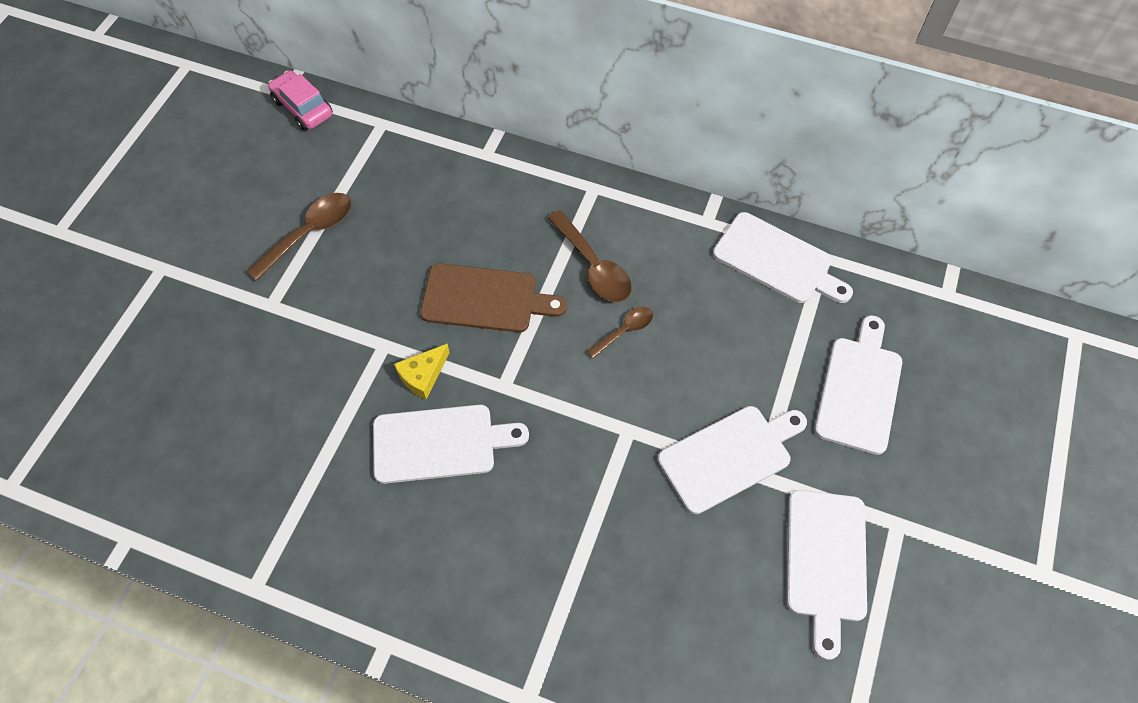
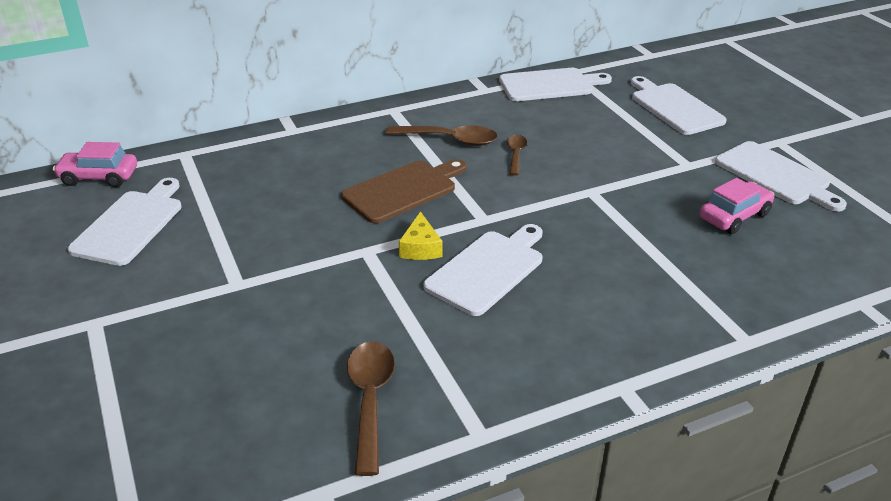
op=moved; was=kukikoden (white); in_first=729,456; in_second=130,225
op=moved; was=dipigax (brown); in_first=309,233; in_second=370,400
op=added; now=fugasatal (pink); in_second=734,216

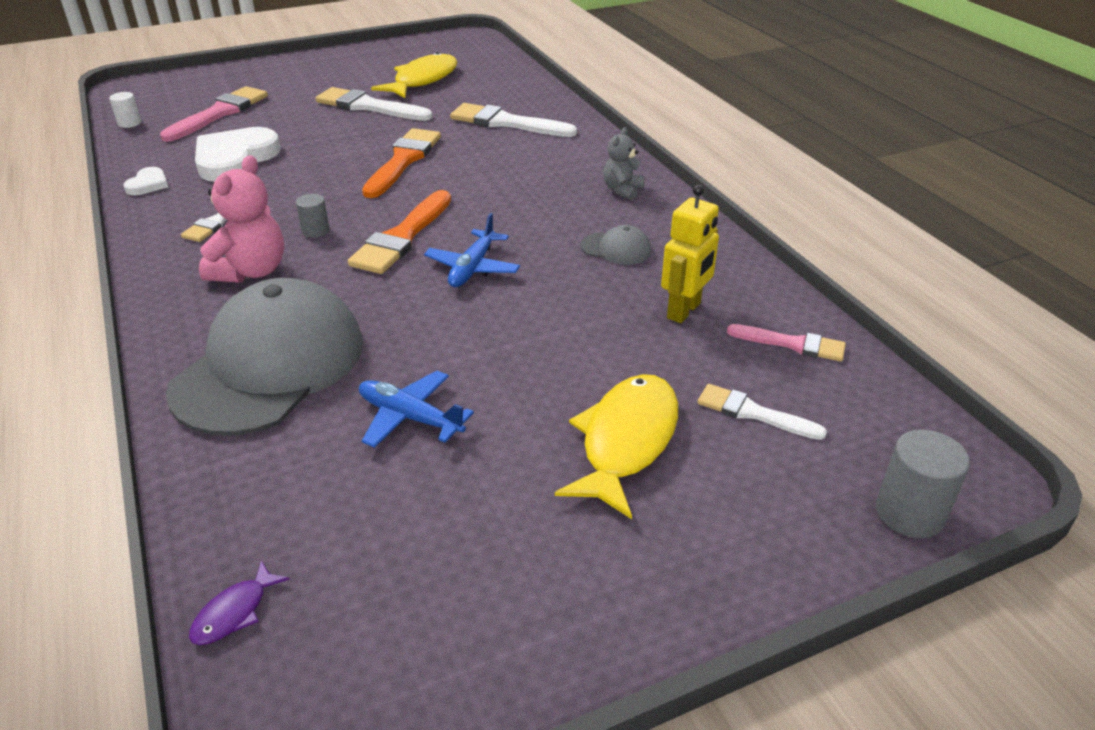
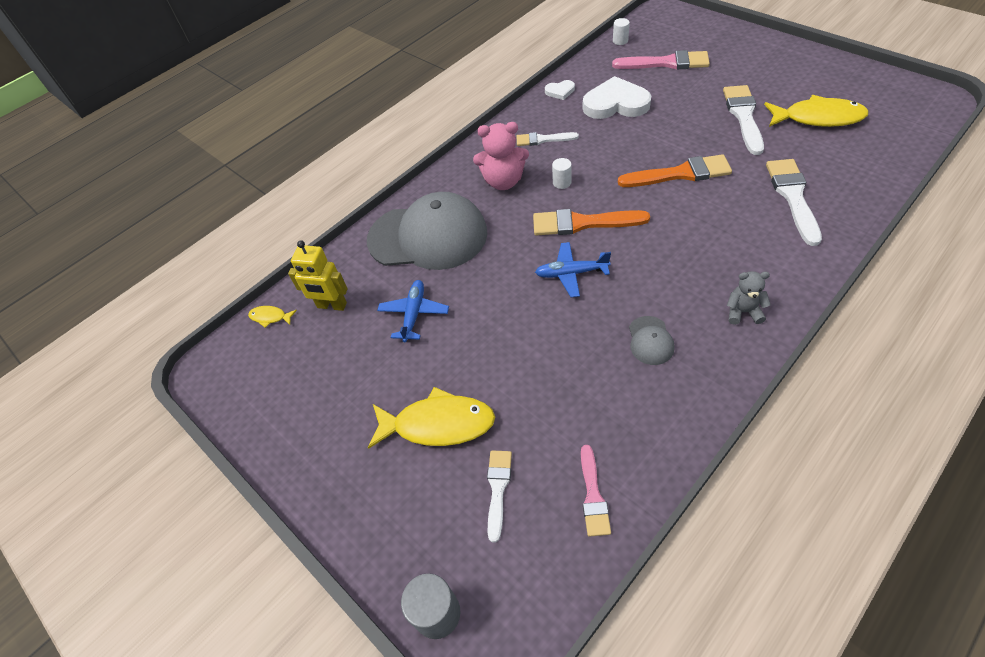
op=recoloured; was=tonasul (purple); now=tonasul (yellow); in_first=234,612; in_second=270,317
op=moved; was=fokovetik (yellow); in_first=684,311; in_second=332,305
op=recoloured; was=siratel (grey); now=siratel (white); in_first=315,231; in_second=562,182

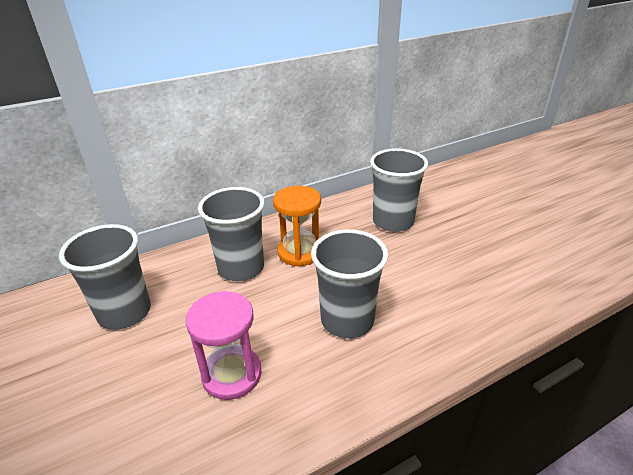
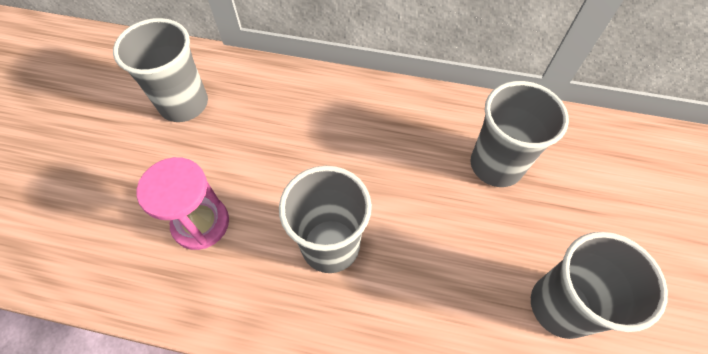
op=moved; was=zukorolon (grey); in_first=241,268; in_second=560,306
op=removed; was=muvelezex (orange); in_first=299,252

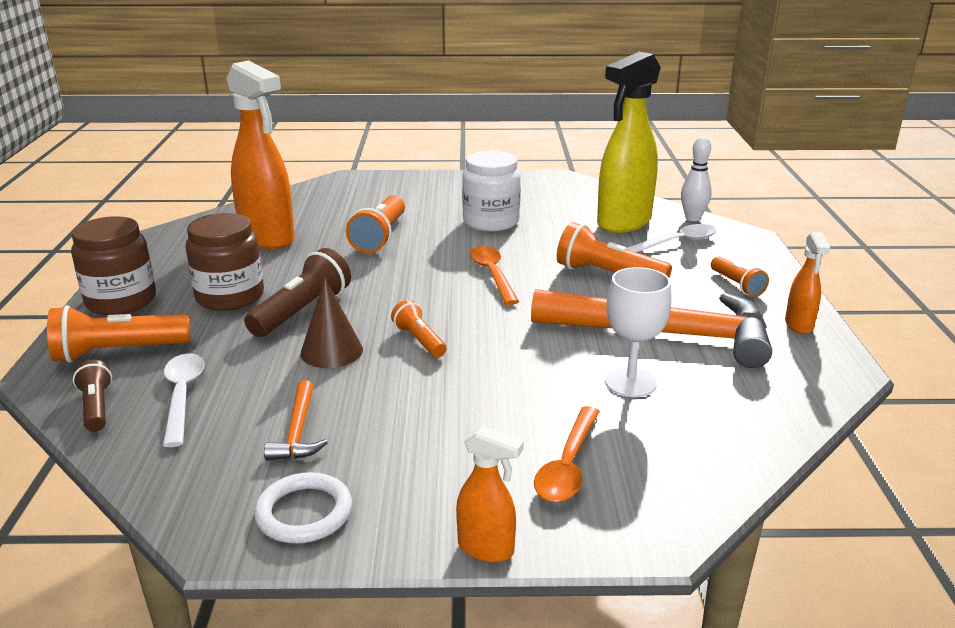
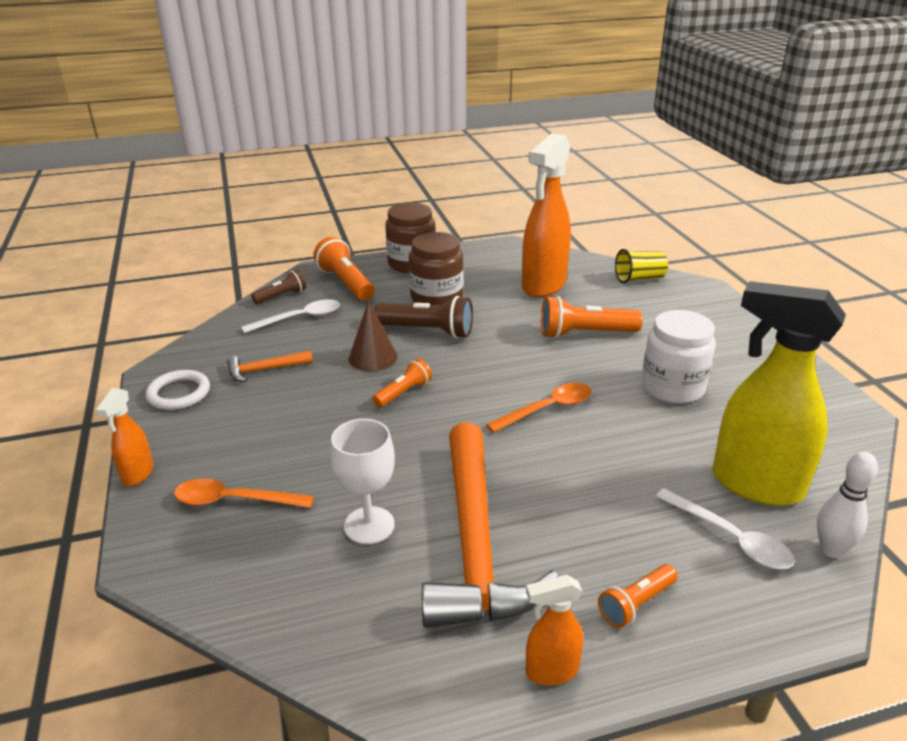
op=added; now=zukorolon (yellow); in_second=639,279
op=removed; was=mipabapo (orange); in_first=607,275

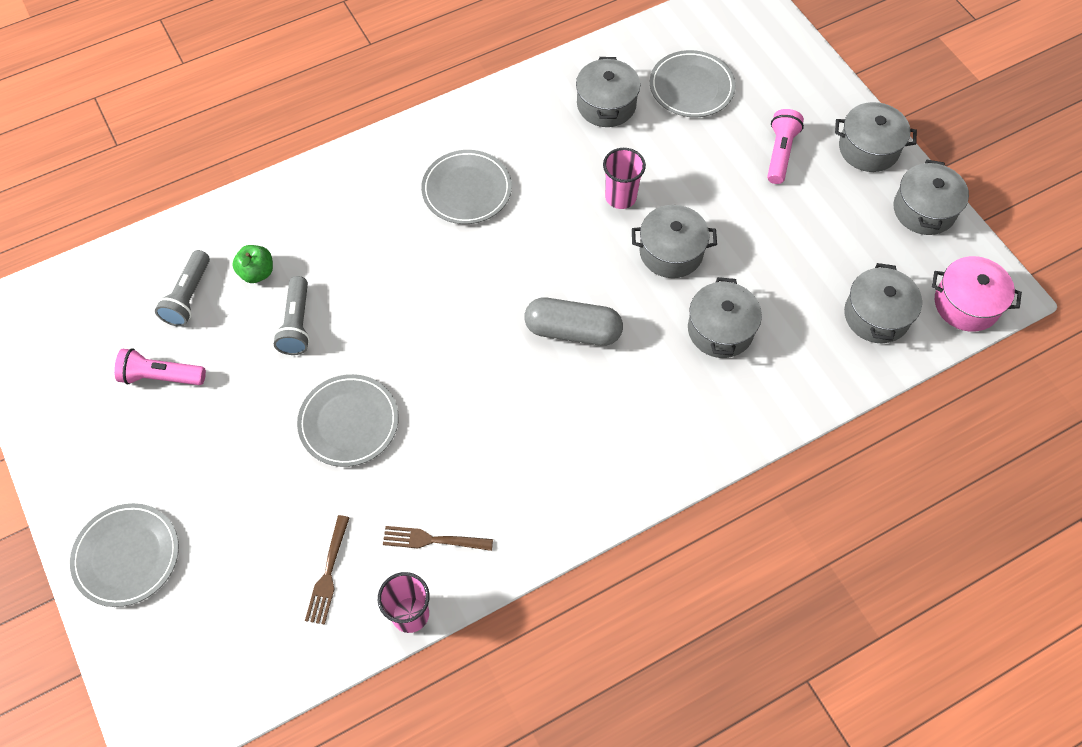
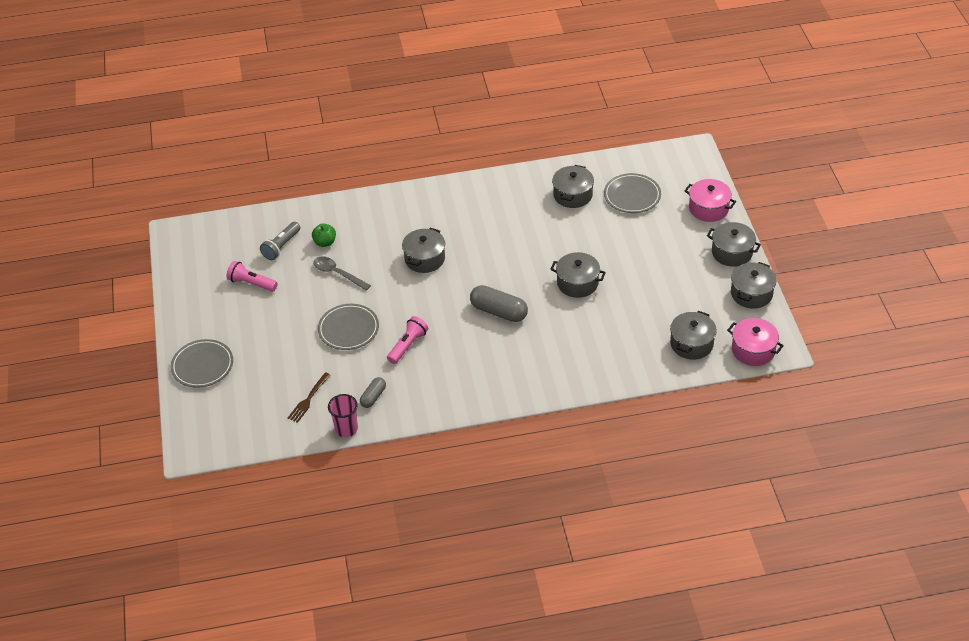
op=replaced; was=mipabapo (grey); now=dipigax (grey); in_first=297,324; in_second=338,273
op=replaced; was=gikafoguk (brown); now=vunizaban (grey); in_first=433,540; in_second=373,397
op=moved; was=mipabapo (pink); in_first=780,153; in_second=408,345
op=moved; was=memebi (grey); in_first=720,330; in_second=424,259
op=added; now=memebi (pink); in_second=708,208
op=removed; was=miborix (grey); in_first=467,190
op=removed; was=zukorolon (pink); in_first=620,197

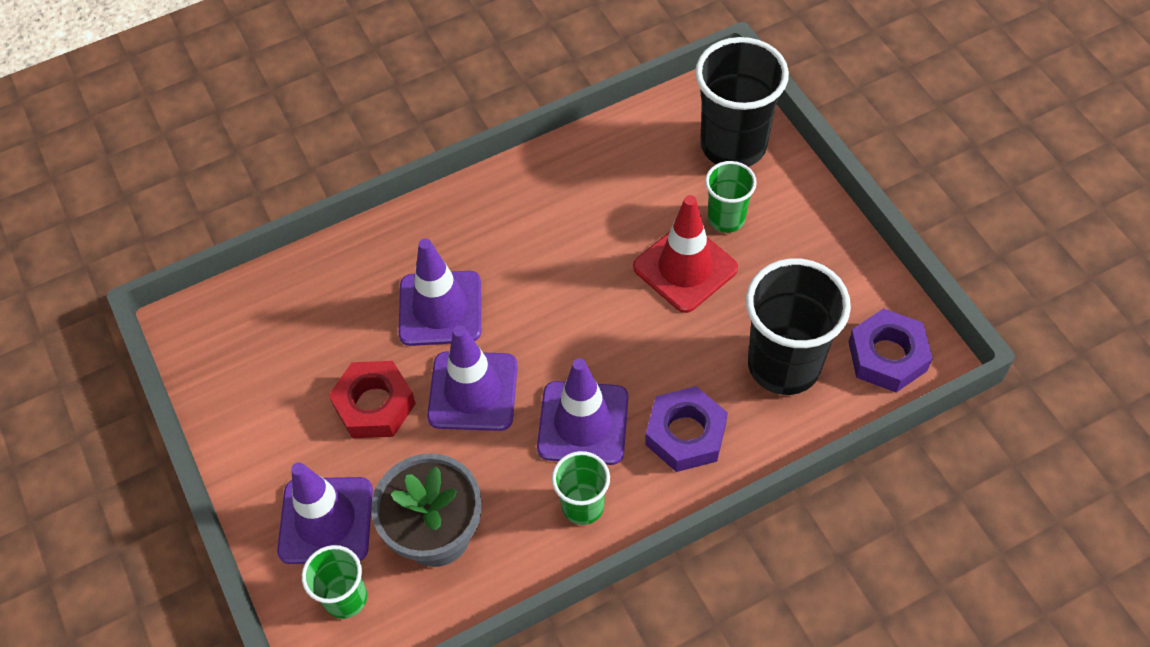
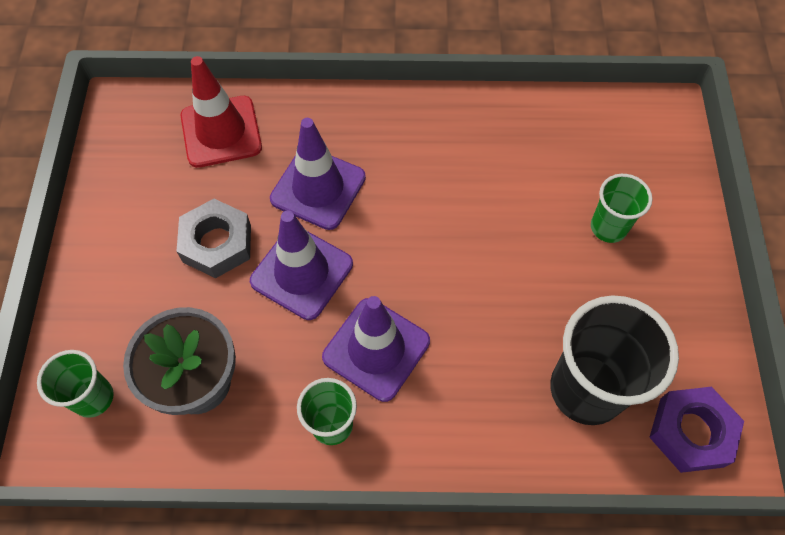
op=recoloured; was=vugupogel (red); now=vugupogel (grey); in_first=374,405; in_second=217,243
op=moved; was=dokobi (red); in_first=685,268; in_second=221,132
op=removed; was=dokobi (purple); in_first=326,520
op=removed; was=vugupogel (purple); in_first=685,434
op=removed; was=zukorolon (black); in_first=733,145

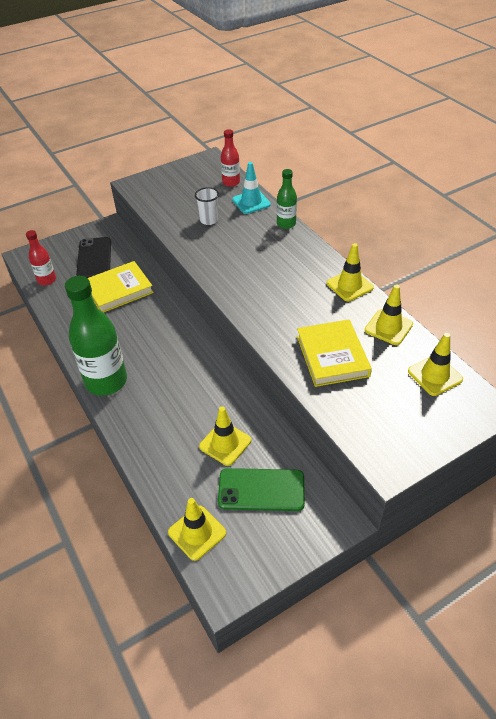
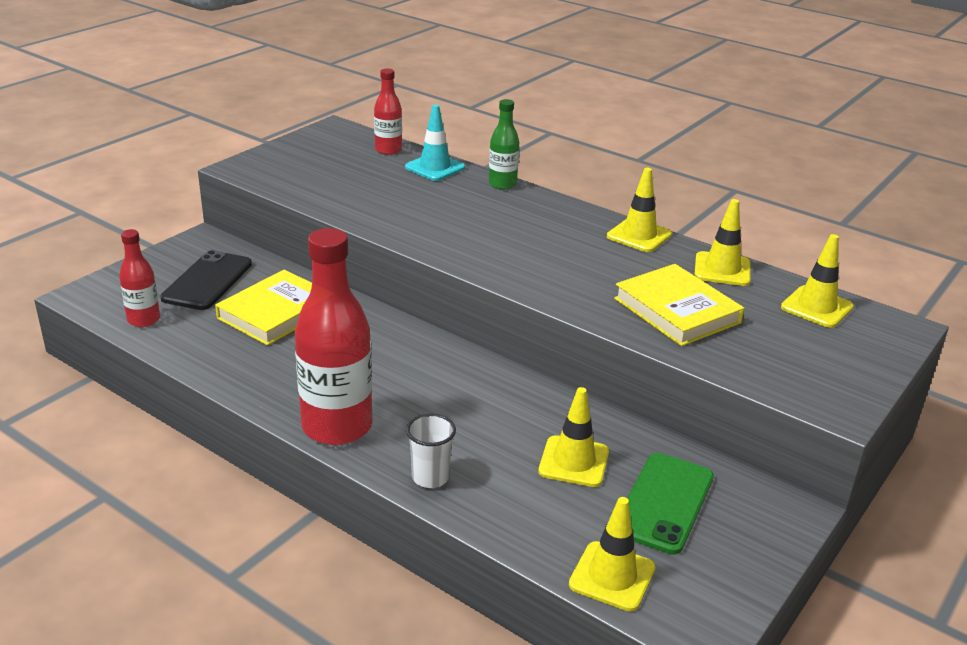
op=turned; was=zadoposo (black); in_first=94,258; in_second=207,281; clockwise=45
op=recoloured; was=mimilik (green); now=mimilik (red); in_first=106,381; in_second=337,426
op=moved; was=zukorolon (white); in_first=209,220; in_second=430,477
op=turned; was=zadoposo (green); in_first=261,490; in_second=664,503; clockwise=-45

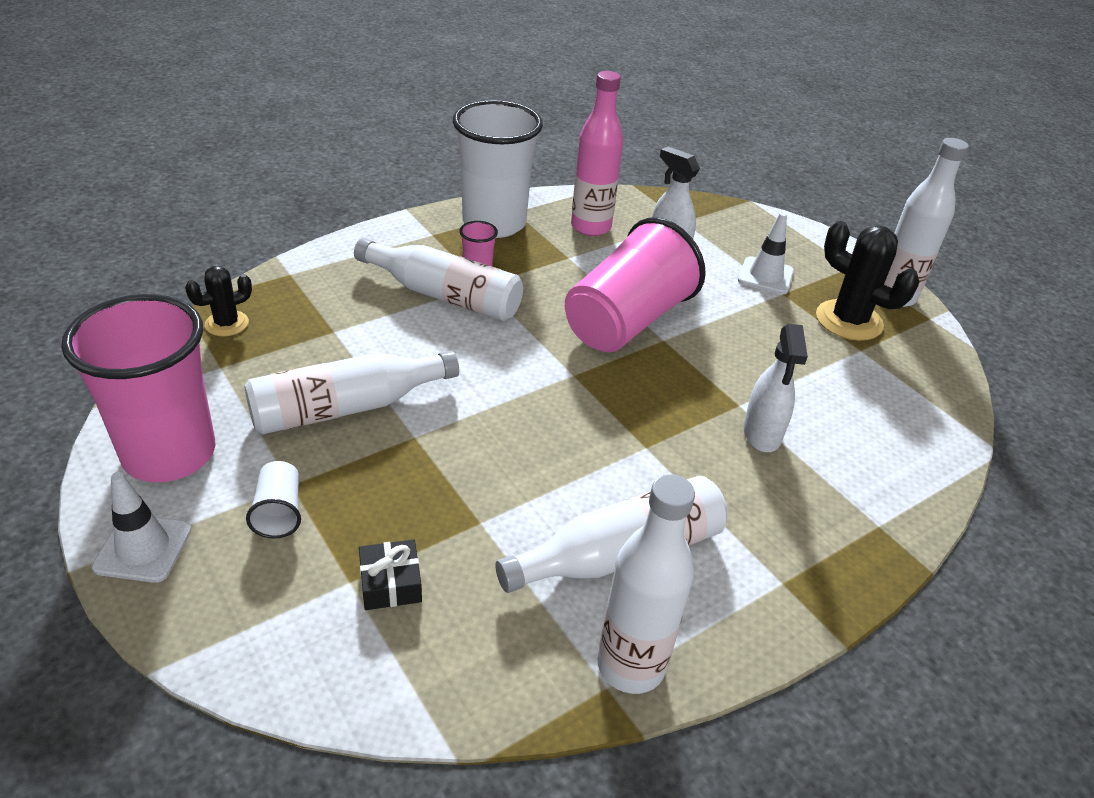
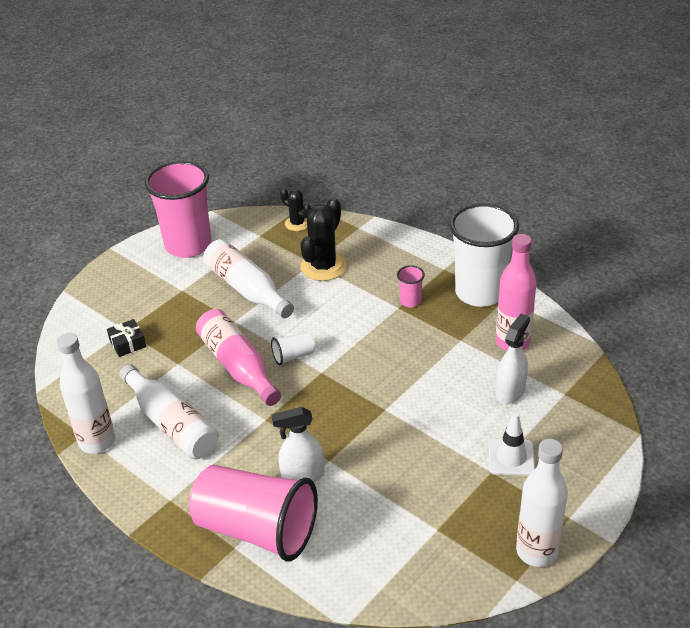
op=moved; was=zukorolon (pink); in_first=626,321; in_second=256,529
op=added; now=mimilik (pink); in_second=238,366
op=moved; was=zukorolon (white); in_first=279,512; in_second=293,356
op=moved; was=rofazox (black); in_first=848,321; in_second=323,266
op=removed; was=dokobi (white); in_first=143,548
op=removed; was=mimilik (white); in_first=444,295

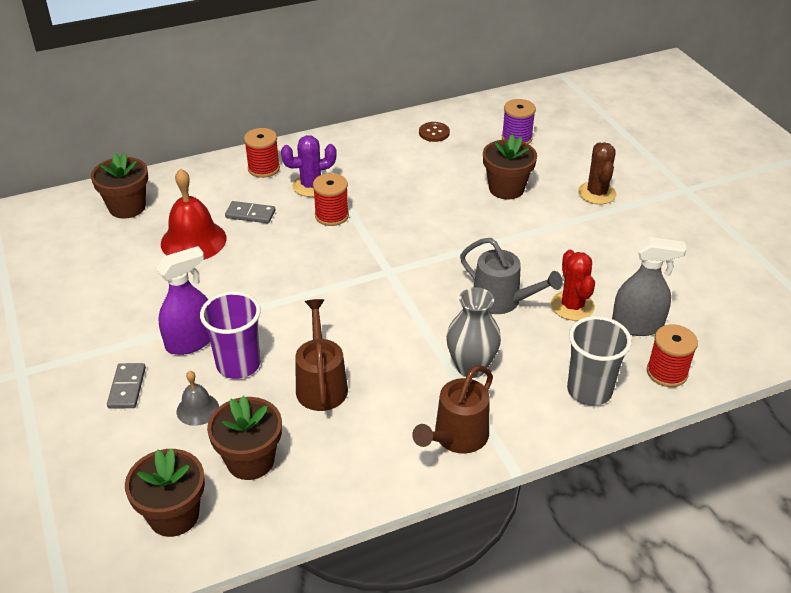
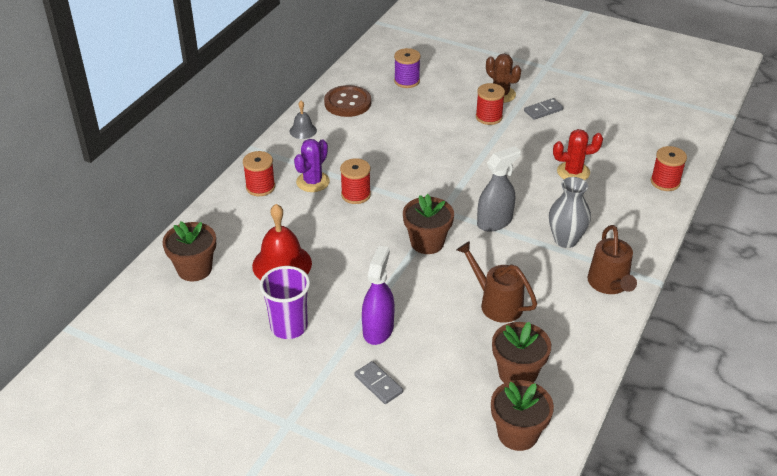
op=moved; was=zukorolon (purple); in_first=238,364; in_second=289,327
op=moved; was=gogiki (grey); in_first=197,409; in_second=303,130
op=resized; was=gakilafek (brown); in_first=434,133; in_second=347,103; ratio=1.76
op=moved; was=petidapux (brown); in_first=506,189; in_second=427,242
op=added; now=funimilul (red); in_second=489,117
op=moved; was=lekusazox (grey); in_first=637,325; in_second=494,222
op=moved; was=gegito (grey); in_first=250,214; in_second=543,110
op=turned; was=rofazox (red); in_first=572,306; in_second=573,172; clockwise=-45
op=removed; was=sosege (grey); in_first=502,301
op=removed; was=zukorolon (grey); in_first=589,390

